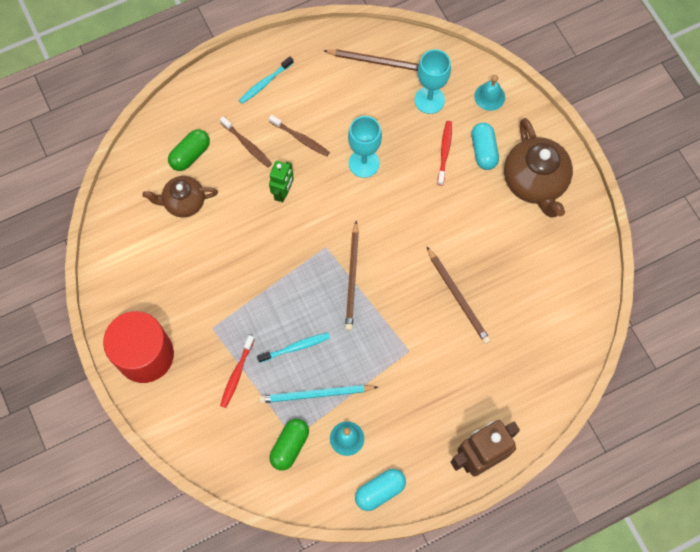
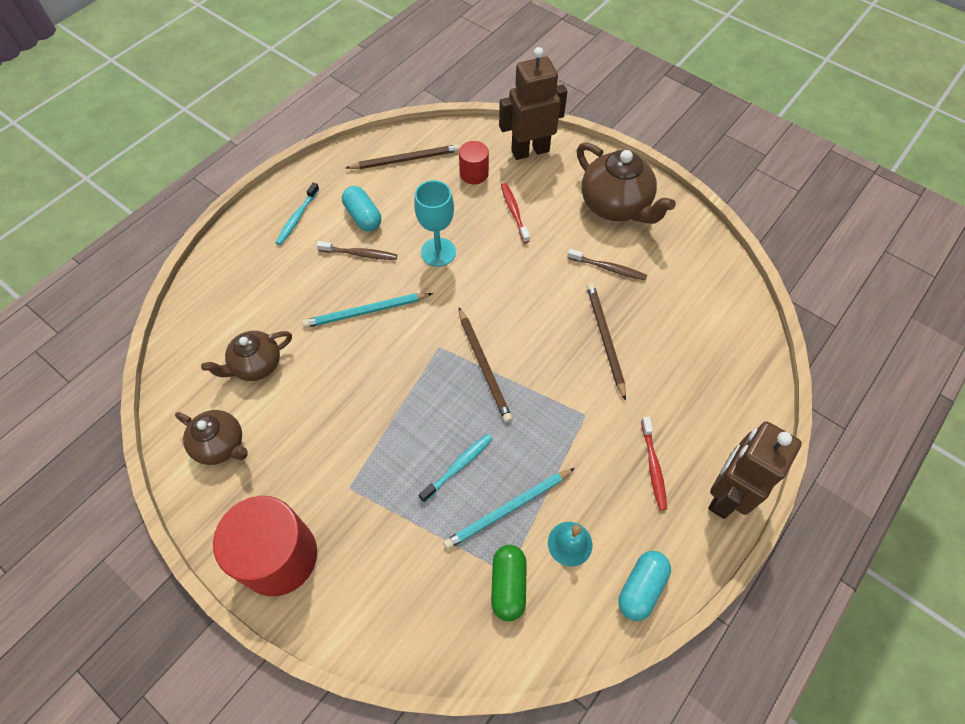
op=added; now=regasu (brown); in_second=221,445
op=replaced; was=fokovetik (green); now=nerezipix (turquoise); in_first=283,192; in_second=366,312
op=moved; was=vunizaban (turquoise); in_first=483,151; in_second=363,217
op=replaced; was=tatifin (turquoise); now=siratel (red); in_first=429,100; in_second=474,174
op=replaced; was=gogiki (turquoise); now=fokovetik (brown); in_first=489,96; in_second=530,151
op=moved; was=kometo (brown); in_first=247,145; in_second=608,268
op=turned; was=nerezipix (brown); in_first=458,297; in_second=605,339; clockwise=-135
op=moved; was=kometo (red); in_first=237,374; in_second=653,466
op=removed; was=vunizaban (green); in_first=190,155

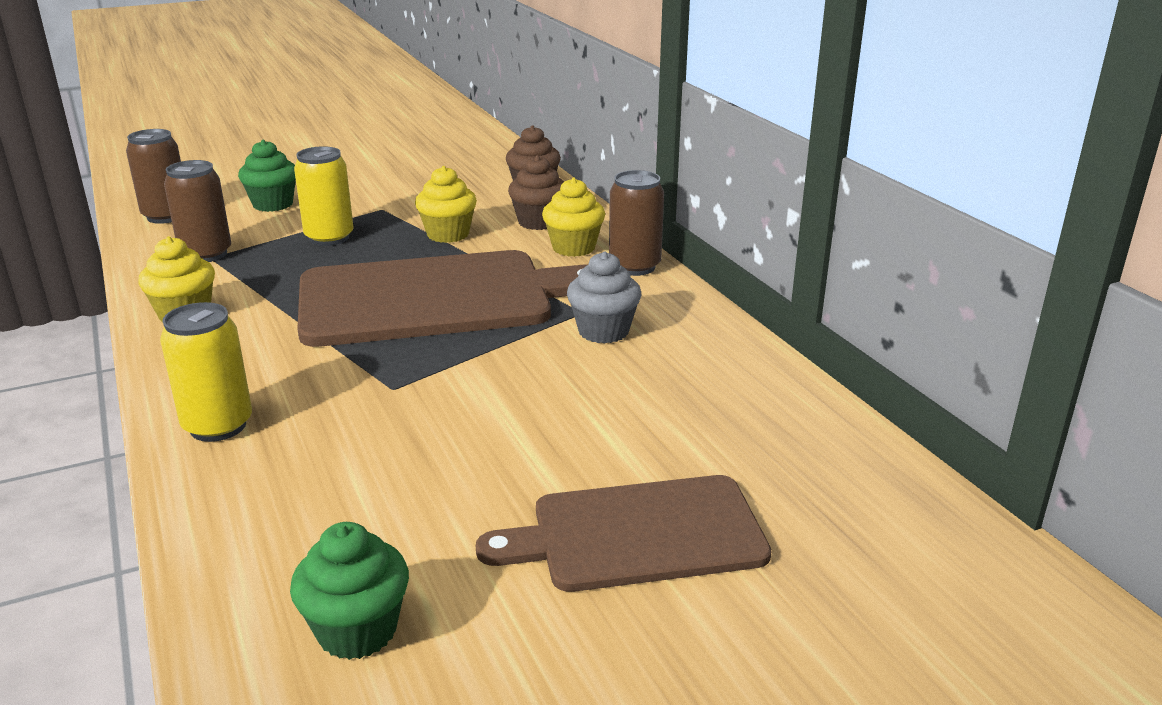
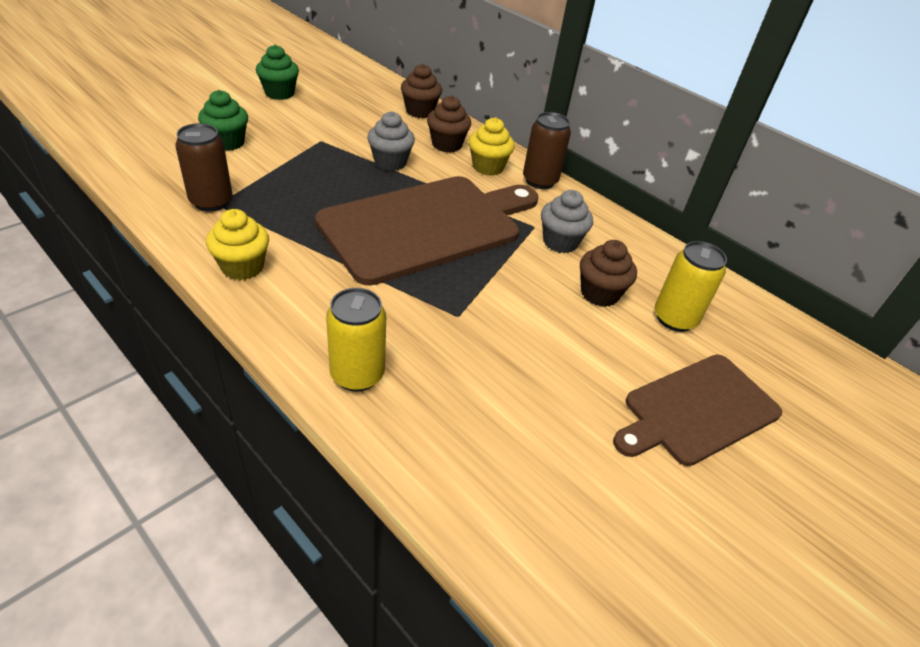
op=moved; was=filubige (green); in_first=357,631; in_second=279,93
op=recoloured; was=filubige (yellow); now=filubige (grey); in_first=448,234; in_second=390,162
op=added; now=filubige (brown); in_second=599,294
op=moved; was=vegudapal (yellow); in_first=329,238; in_second=674,318
op=removed; was=vegudapal (brown); in_first=166,216

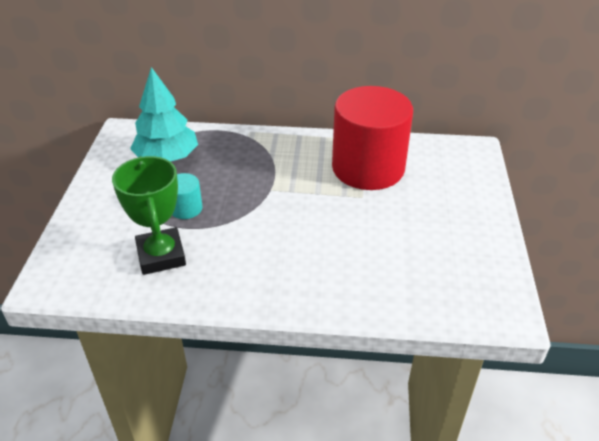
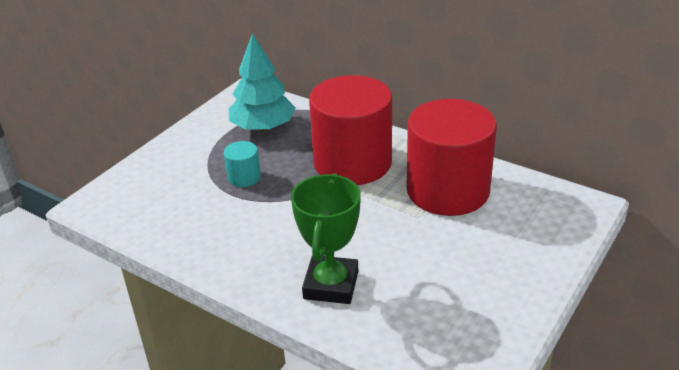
op=moved; was=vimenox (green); in_first=161,255; in_second=331,285
op=added; now=siratel (red); in_second=352,163

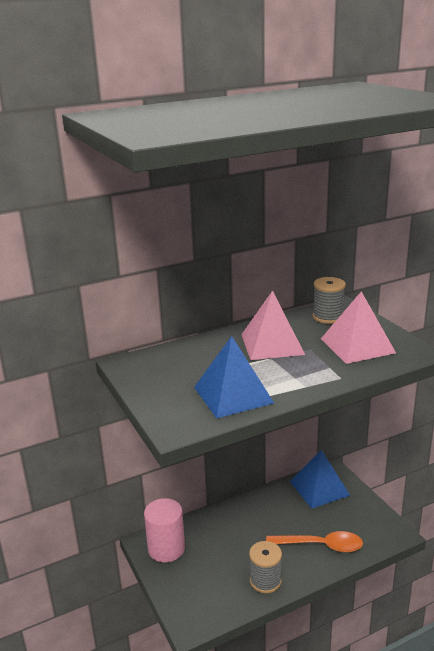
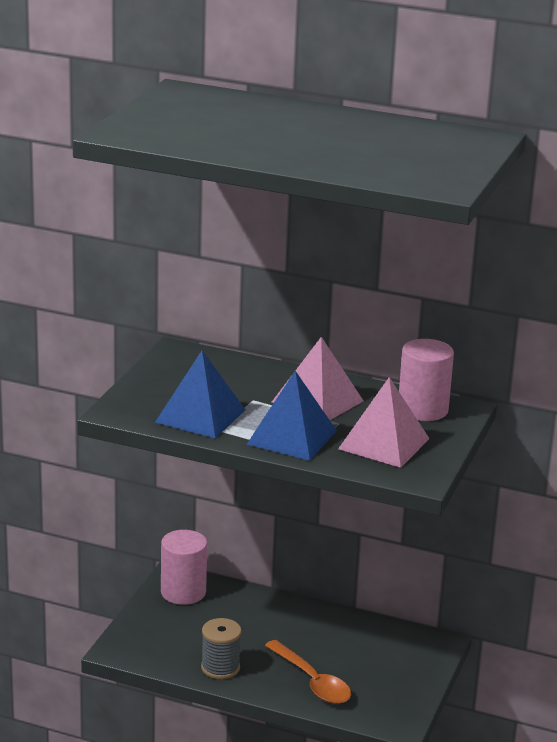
op=moved; was=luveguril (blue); in_first=319,488; in_second=292,437
op=replaced; was=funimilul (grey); now=siratel (pink); in_first=328,317; in_second=422,409

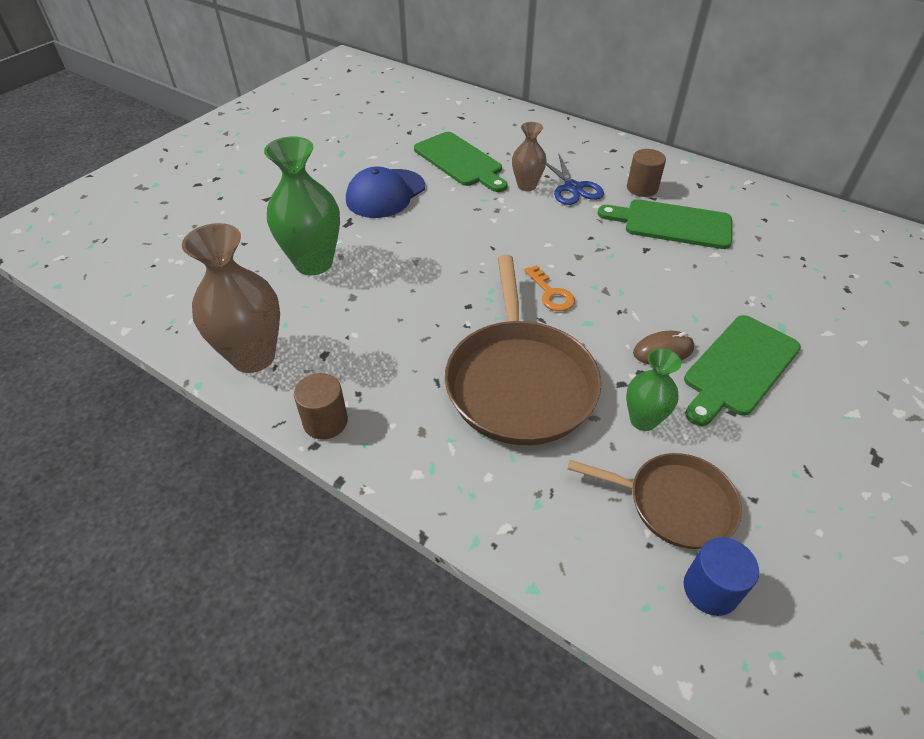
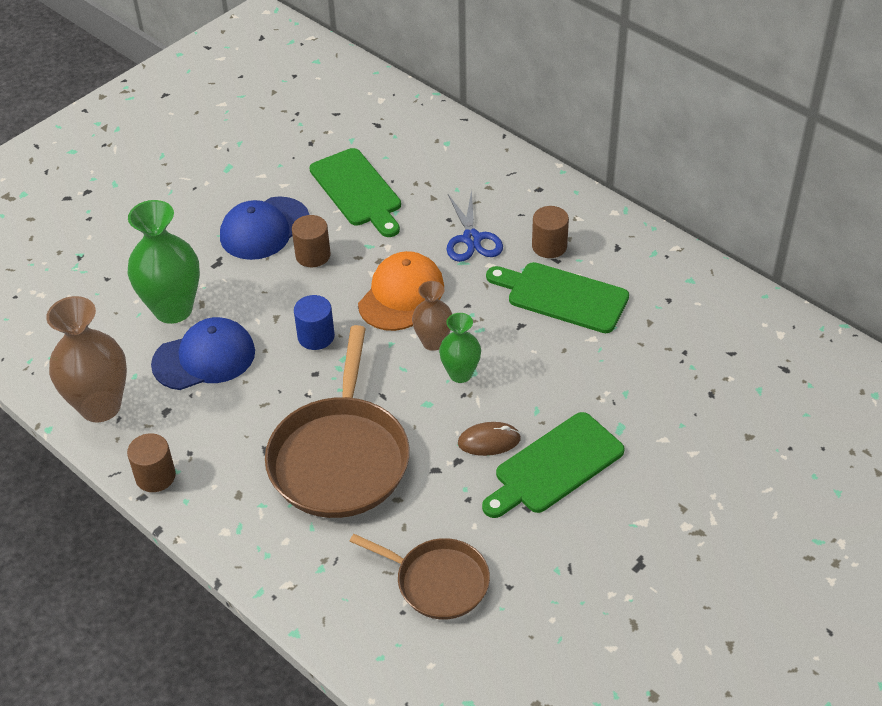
op=added; now=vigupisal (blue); in_second=204,358
op=added; now=siratel (brown); in_second=313,255
op=moved; was=siratel (blue); in_first=710,589; in_second=316,336
op=added; now=vigupisal (orange); in_second=401,295
op=moved; was=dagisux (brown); in_first=526,186; in_second=433,342
op=moved; was=dagisux (green); in_first=643,420; in_second=460,374
op=removed; was=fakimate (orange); in_first=551,293

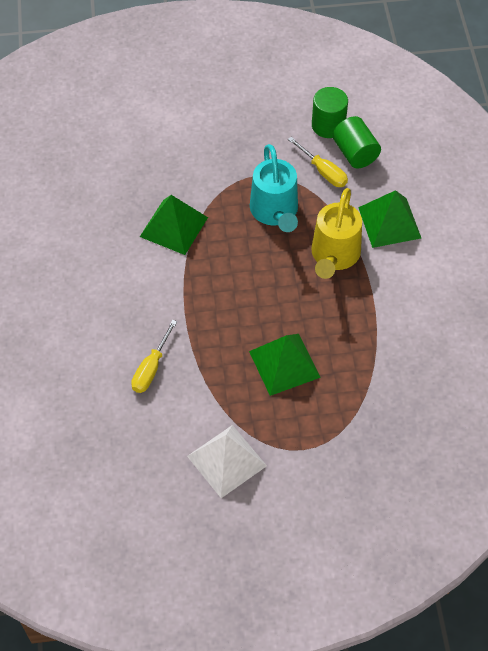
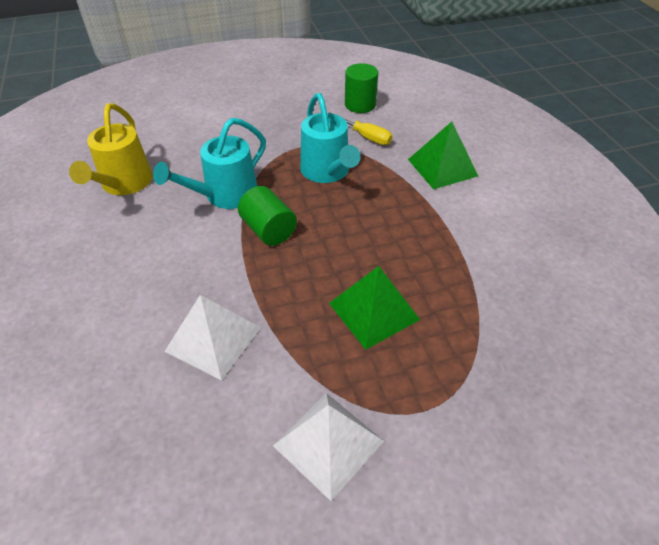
op=moved; was=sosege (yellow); in_first=334,256; in_second=124,184
op=replaced; was=luveguril (green); now=sosege (turquoise); in_first=174,227; in_second=225,195
op=replaced; was=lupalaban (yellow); now=luveguril (white); in_first=151,368; in_second=213,339
op=moved; was=siratel (green); in_first=355,153; in_second=268,230

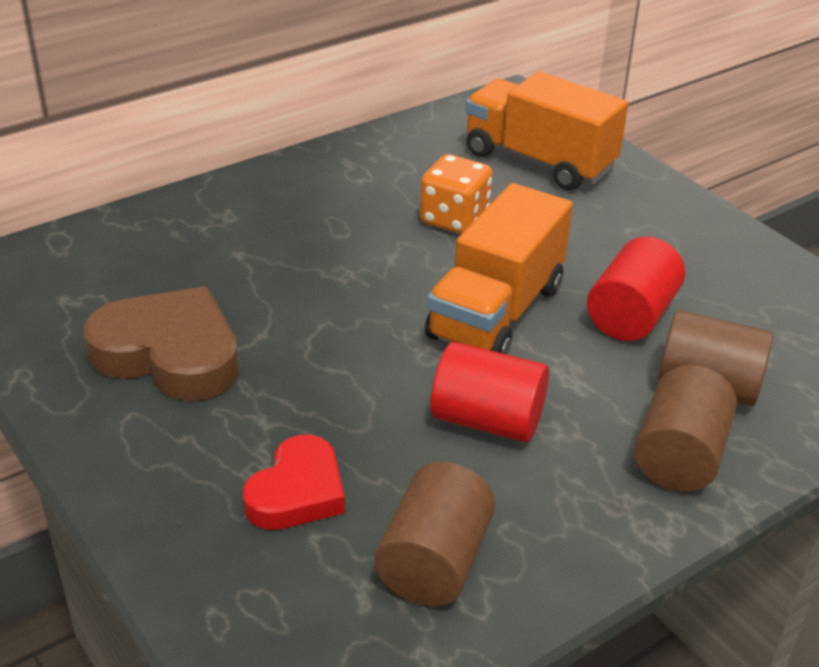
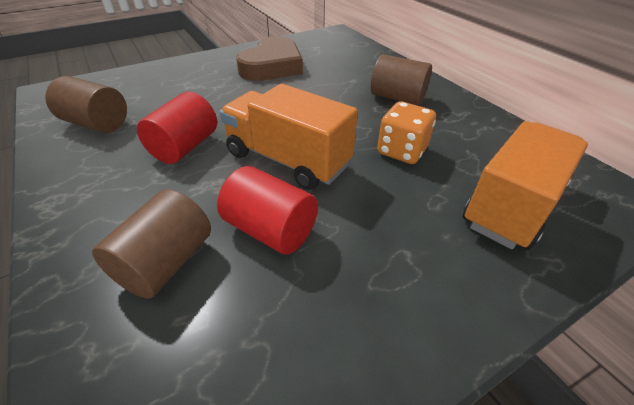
op=moved; was=siratel (brown); in_first=679,456; in_second=397,98
op=removed; was=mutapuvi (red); in_first=297,492

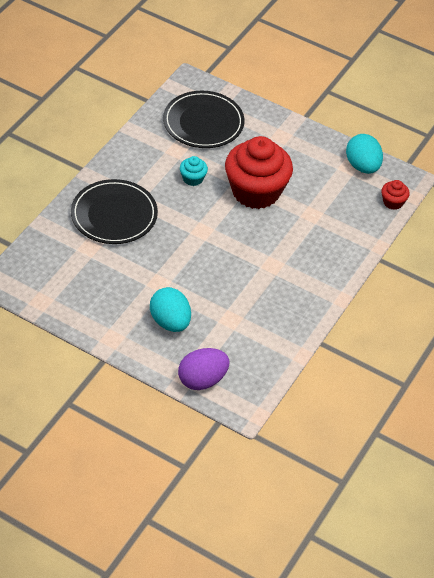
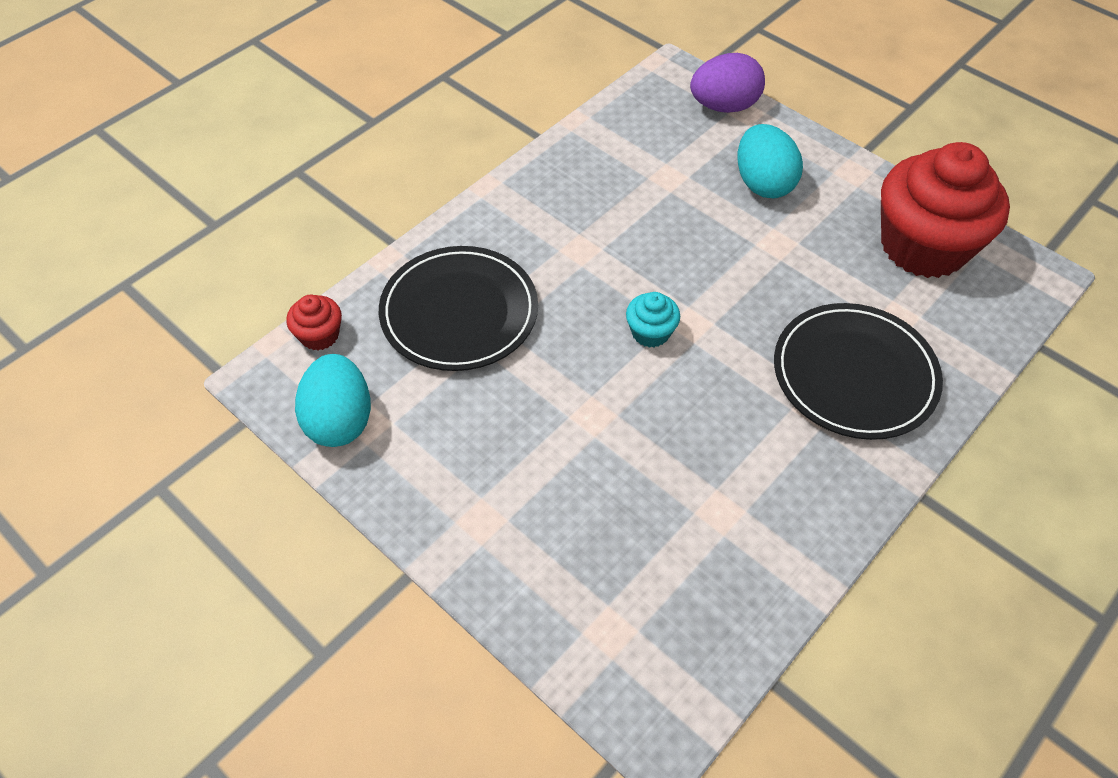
op=moved; was=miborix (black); in_first=203,123; in_second=459,312
op=moved; was=filubige (turquoise); in_first=193,179; in_second=650,332
op=moved; was=filubige (red); in_first=256,191; in_second=923,246

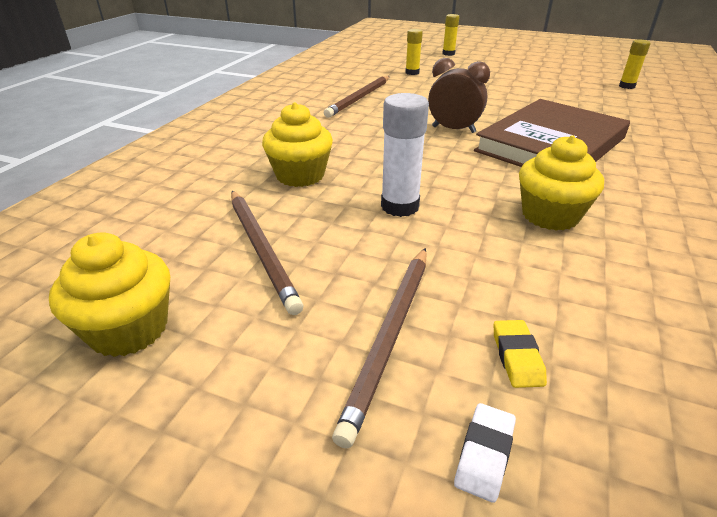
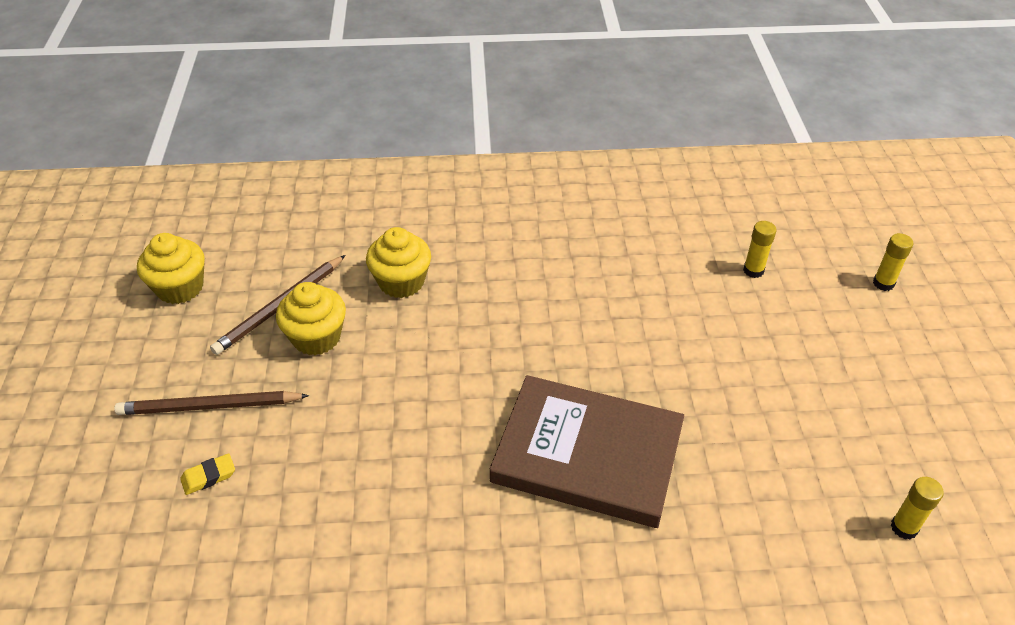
op=moved; was=filubige (yellow); in_first=550,215; in_second=316,337
op=removed; was=nerezipix (brown); in_first=359,98
op=removed; was=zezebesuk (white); in_first=400,206
op=removed; was=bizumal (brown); in_first=453,129
op=removed; was=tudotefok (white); in_first=484,454

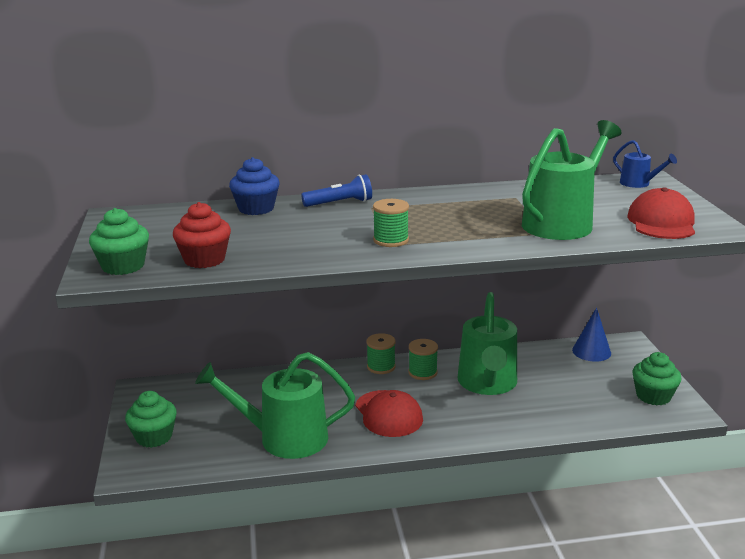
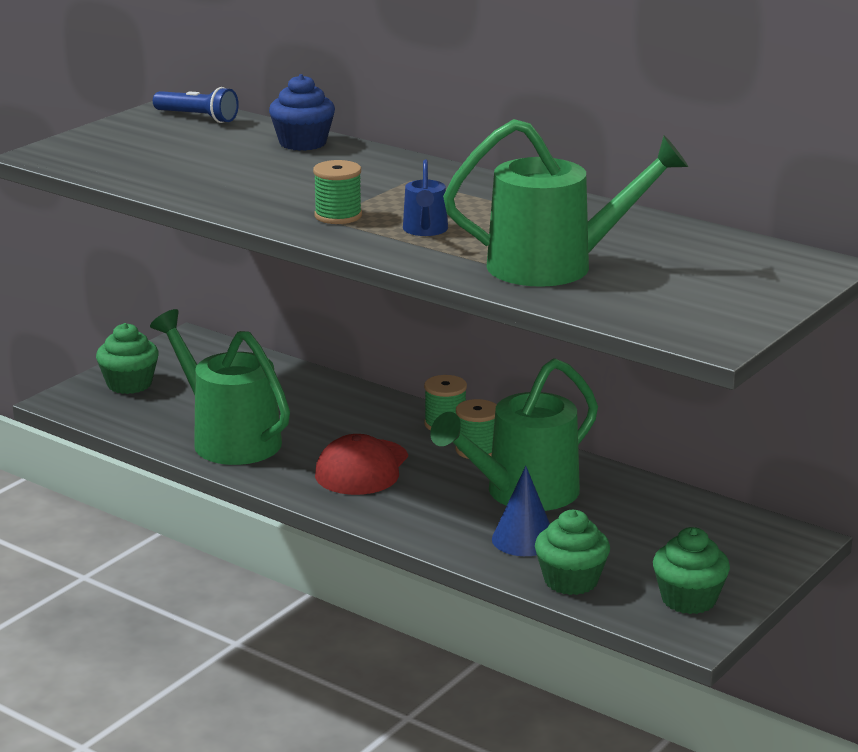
op=moved; was=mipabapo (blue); in_first=340,203; in_second=197,117
op=moved; was=sosege (blue); in_first=638,183; in_second=425,230
op=moved; was=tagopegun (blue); in_first=591,351; in_second=524,539
op=moved; was=filubige (green); in_first=123,266; in_second=571,581
op=removed; was=filubige (red); in_first=204,260
op=removed; was=vigupisal (red); in_first=661,222

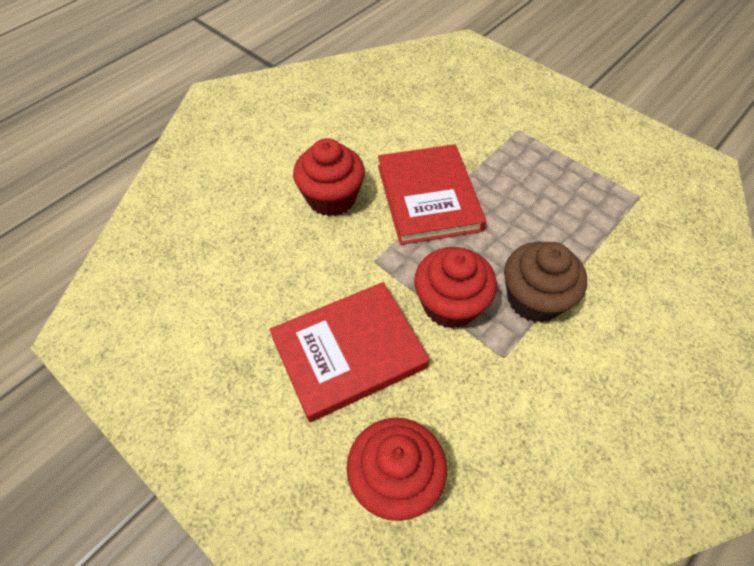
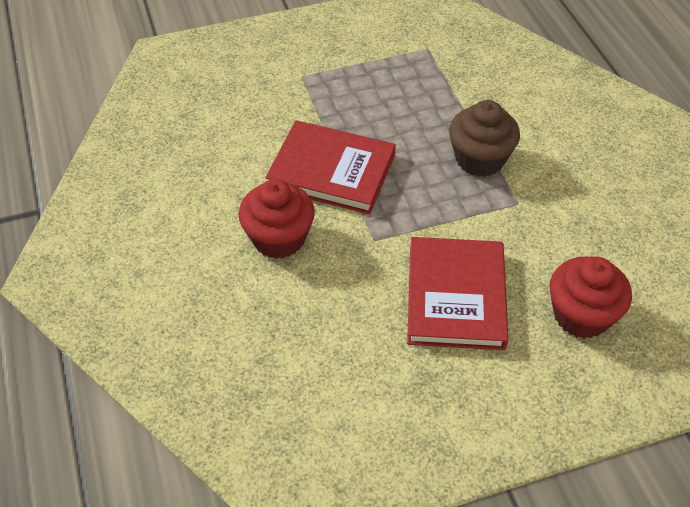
op=removed; was=filubige (red); in_first=450,304

